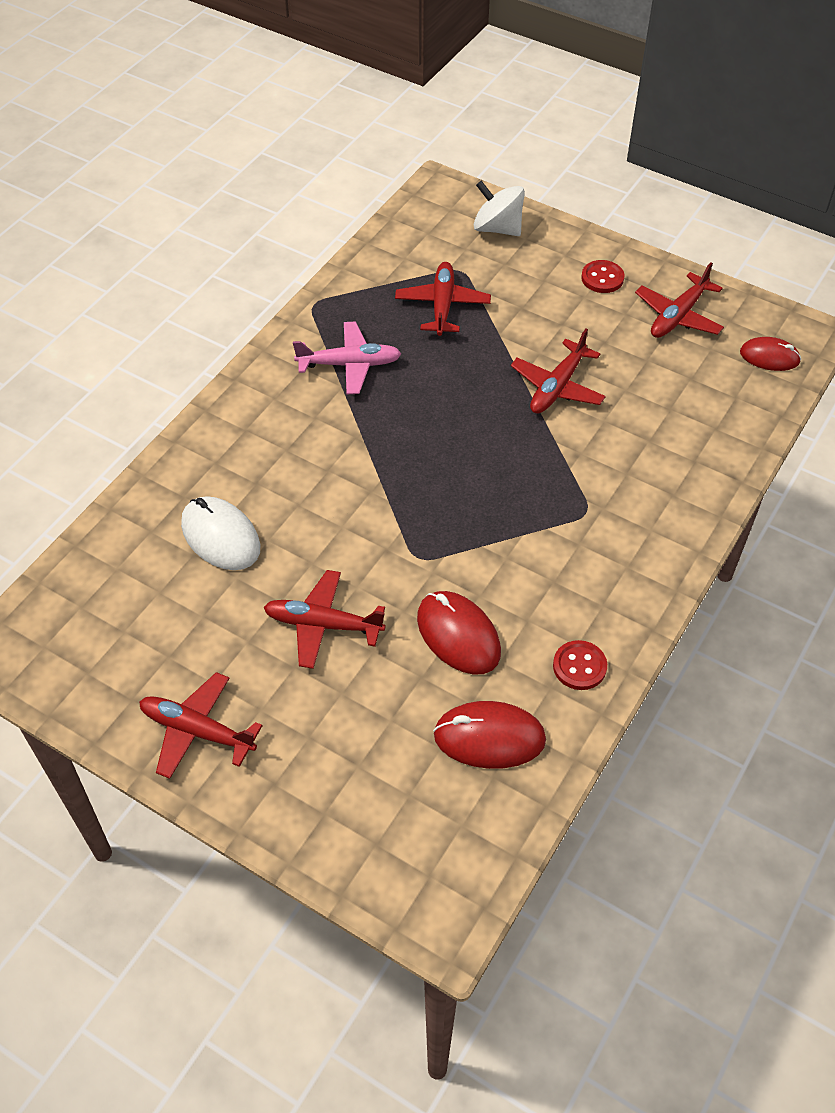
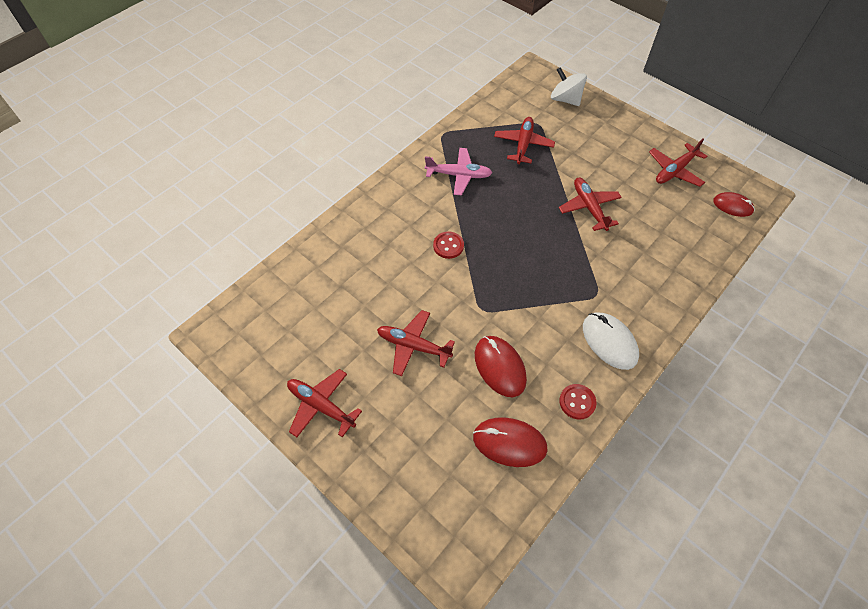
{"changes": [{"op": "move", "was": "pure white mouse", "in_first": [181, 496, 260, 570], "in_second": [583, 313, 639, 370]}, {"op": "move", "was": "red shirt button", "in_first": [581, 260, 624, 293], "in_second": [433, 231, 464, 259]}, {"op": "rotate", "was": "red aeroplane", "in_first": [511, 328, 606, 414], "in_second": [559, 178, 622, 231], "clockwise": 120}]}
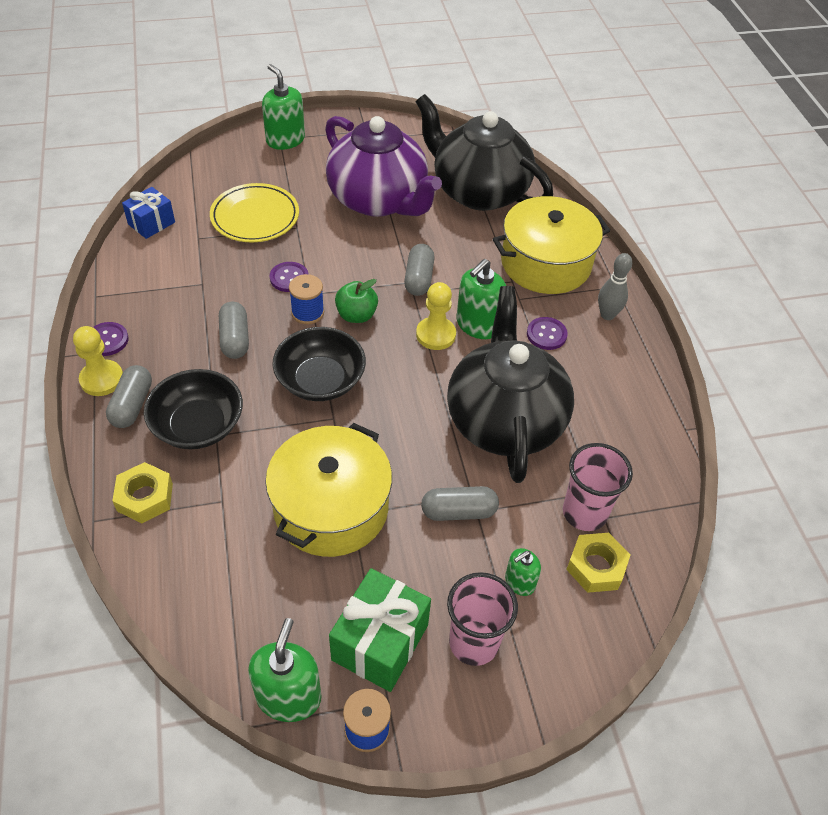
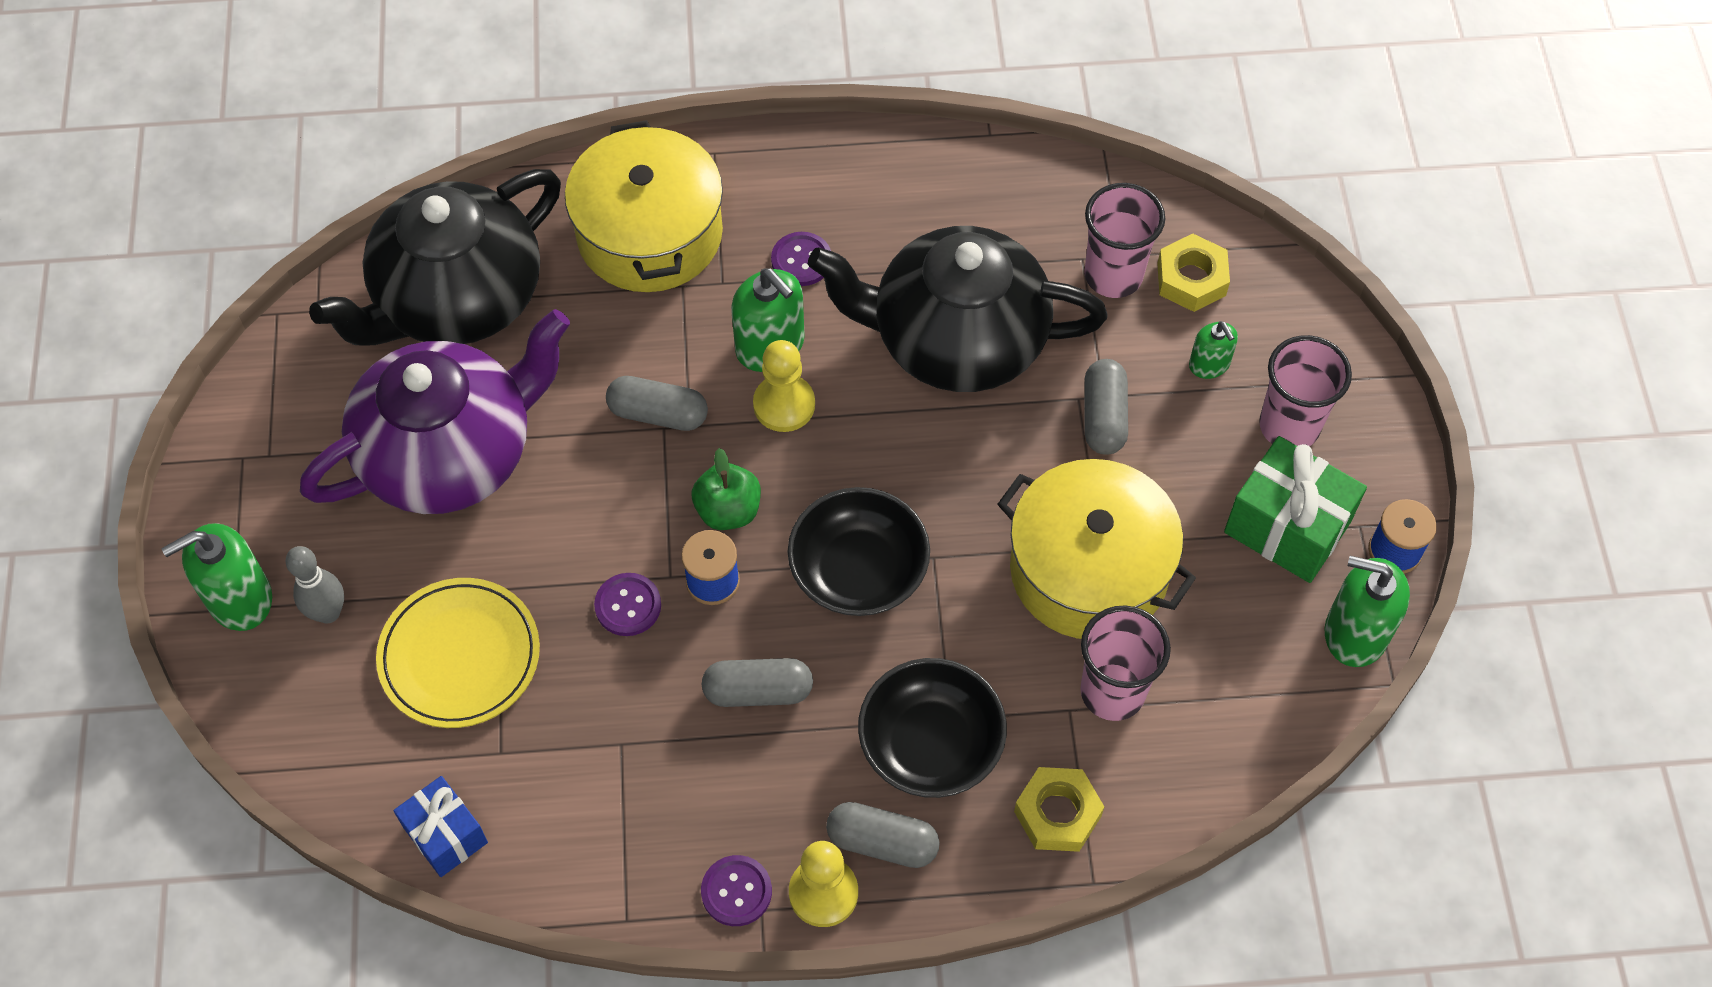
{"changes": [{"op": "insert", "now": "rosy tumbler", "in_second": [1080, 605, 1171, 721]}, {"op": "move", "was": "ash-grey bowling pin", "in_first": [598, 253, 632, 320], "in_second": [286, 546, 344, 623]}]}
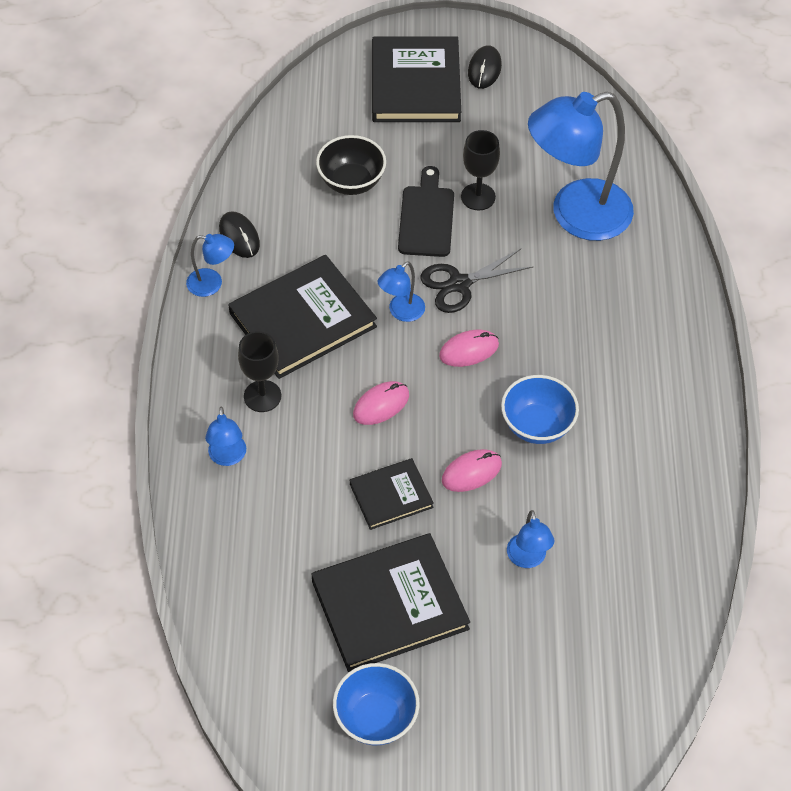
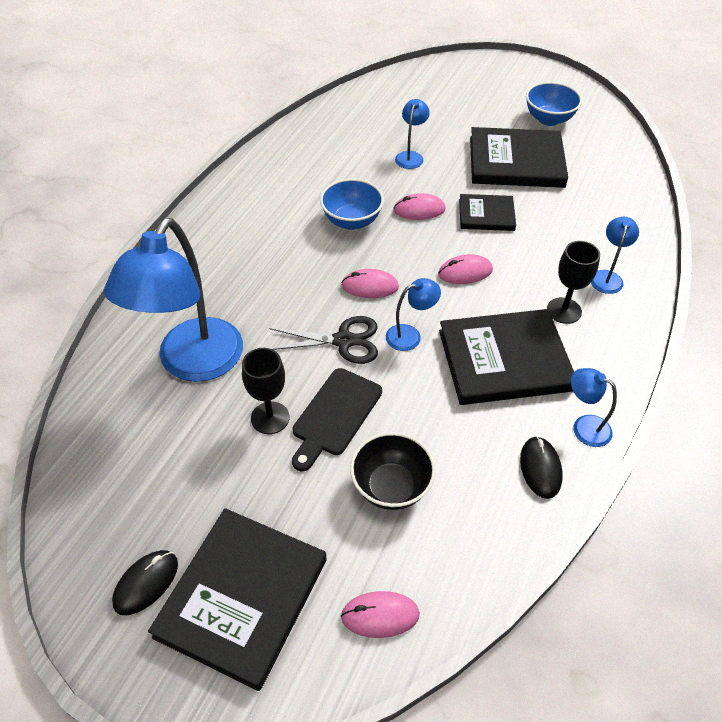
{"changes": [{"op": "insert", "now": "rosy mouse", "in_second": [341, 591, 420, 638]}, {"op": "rotate", "was": "cobalt lamp", "in_first": [528, 92, 634, 241], "in_second": [104, 218, 243, 382], "clockwise": 105}]}
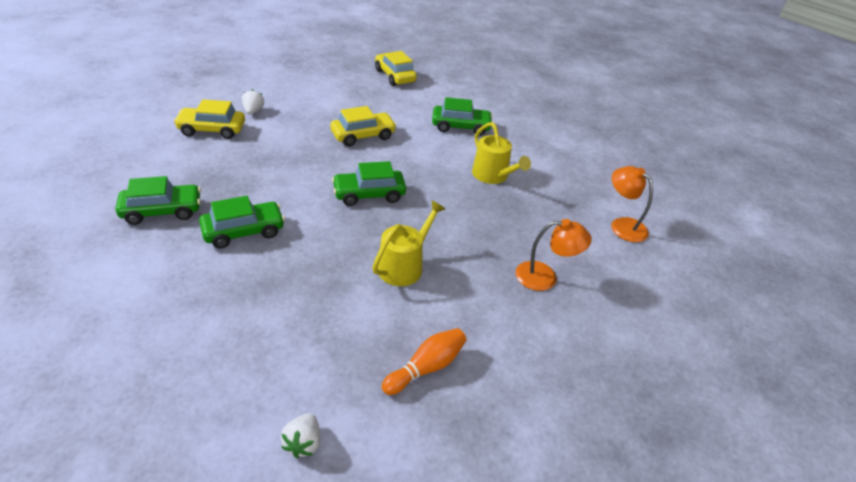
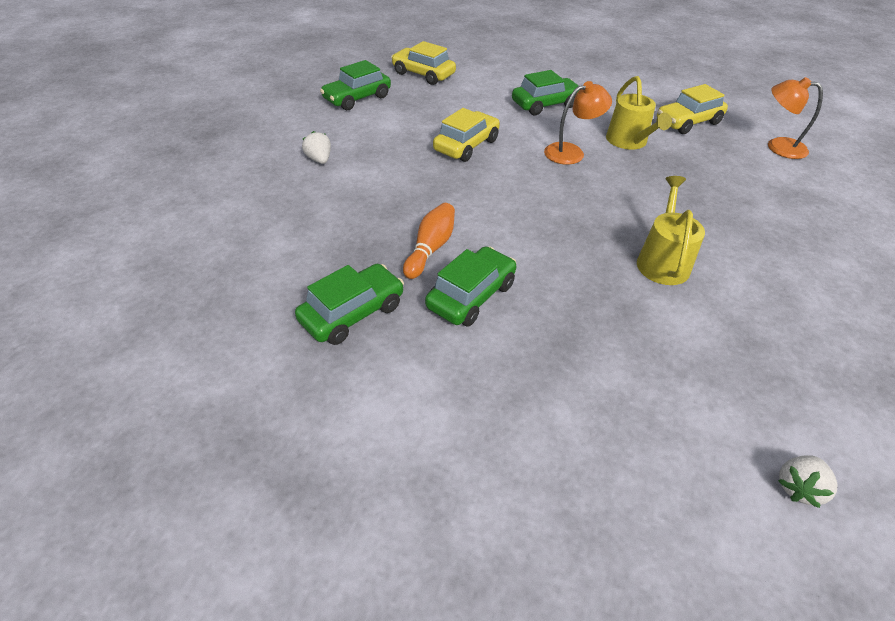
{"changes": [{"op": "move", "was": "yellow toy car", "in_first": [173, 99, 245, 139], "in_second": [657, 84, 728, 134]}, {"op": "move", "was": "emerald toy car", "in_first": [332, 161, 406, 206], "in_second": [320, 60, 391, 110]}, {"op": "move", "was": "orange-coloured bowling pin", "in_first": [382, 328, 466, 395], "in_second": [403, 203, 455, 279]}, {"op": "move", "was": "orange-coloured lamp", "in_first": [516, 219, 592, 291], "in_second": [544, 81, 612, 165]}, {"op": "rotate", "was": "pure white toy strawberry", "in_first": [281, 413, 320, 458], "in_second": [778, 455, 838, 508], "clockwise": 60}, {"op": "rotate", "was": "yellow watering can", "in_first": [472, 122, 531, 184], "in_second": [606, 76, 672, 150], "clockwise": 45}]}
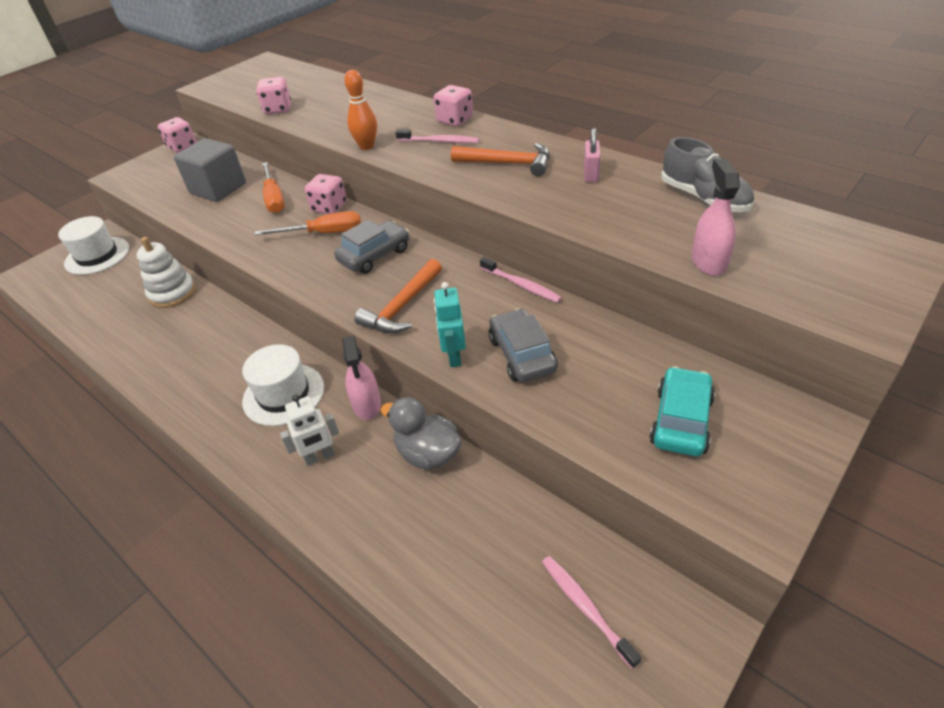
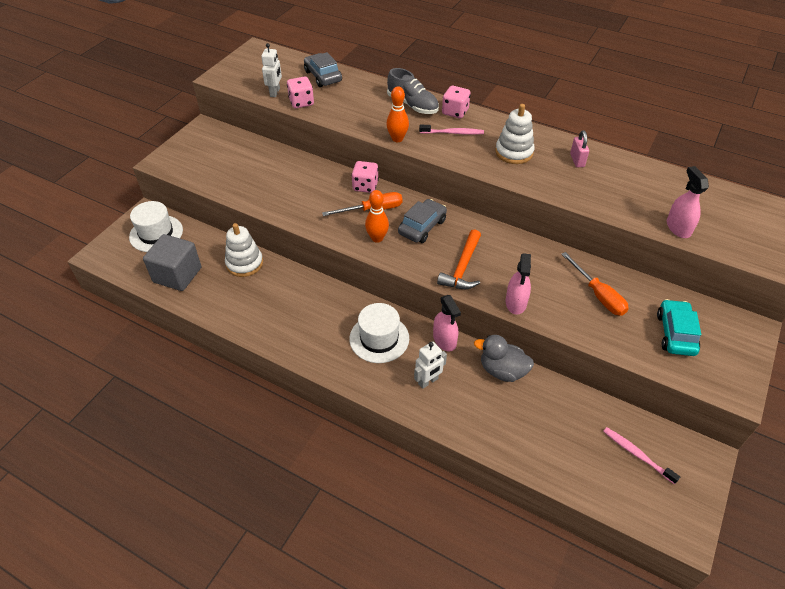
{"changes": [{"op": "delete", "was": "rosy dice", "in_first": [158, 117, 196, 152]}, {"op": "delete", "was": "rosy tooth brush", "in_first": [480, 257, 562, 303]}, {"op": "insert", "now": "pure white robot", "in_second": [261, 43, 282, 97]}, {"op": "insert", "now": "orange-coloured bowling pin", "in_second": [365, 190, 389, 243]}, {"op": "move", "was": "ash-grey solid cube", "in_first": [174, 138, 246, 202], "in_second": [143, 234, 201, 291]}, {"op": "move", "was": "orange-coloured screwdriver", "in_first": [262, 162, 285, 213], "in_second": [561, 252, 629, 316]}, {"op": "move", "was": "ash-grey toy car", "in_first": [489, 308, 558, 382], "in_second": [304, 52, 342, 87]}, {"op": "move", "was": "ash-grey sneaker", "in_first": [661, 137, 754, 212], "in_second": [387, 68, 439, 114]}, {"op": "replace", "was": "aqua robot", "now": "rosy spray bottle", "in_first": [434, 282, 466, 367], "in_second": [506, 253, 531, 315]}, {"op": "replace", "was": "orange-coloured claw hammer", "now": "pure white stacking toy", "in_first": [451, 143, 550, 177], "in_second": [495, 104, 534, 164]}]}
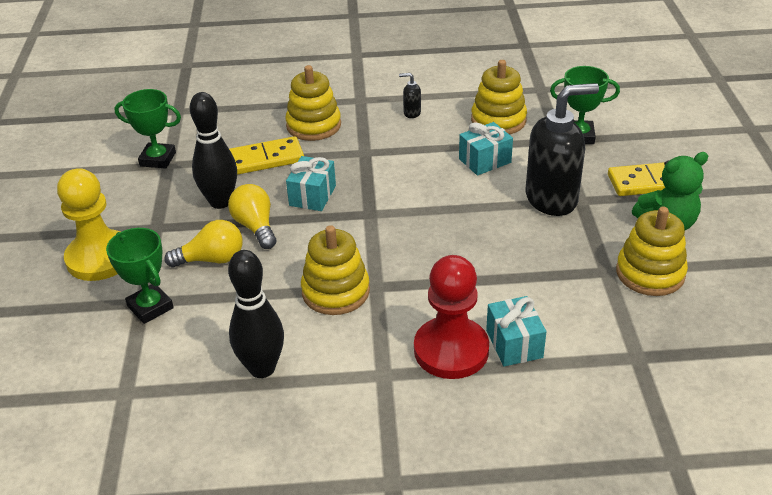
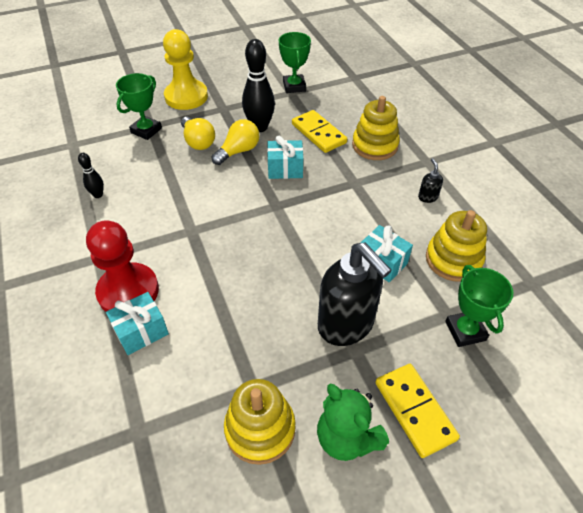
{"changes": [{"op": "delete", "was": "yellow stacking toy", "in_first": [301, 225, 370, 315]}, {"op": "resize", "was": "jet-black bowling pin", "in_first": [228, 250, 284, 378], "in_second": [78, 153, 104, 198], "ratio": 0.51}]}
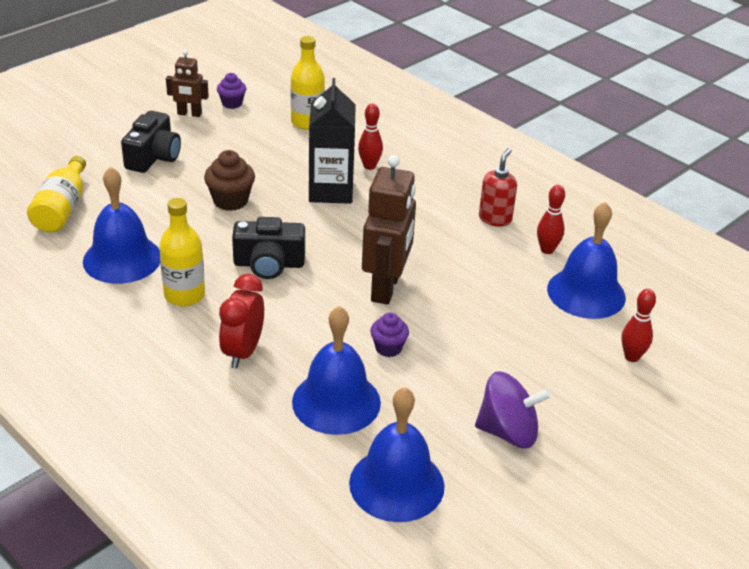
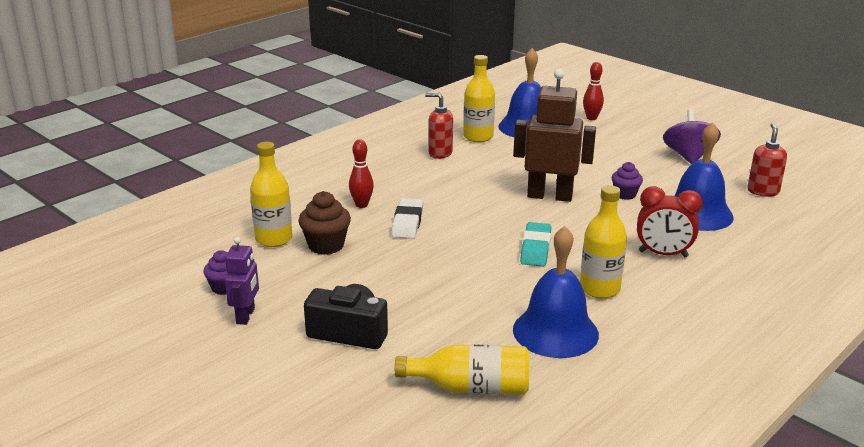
{"changes": [{"op": "move", "was": "dark brown muffin", "in_first": [204, 150, 255, 211], "in_second": [298, 191, 351, 255]}, {"op": "replace", "was": "jet-black camera", "now": "aqua gum eraser", "in_first": [232, 217, 305, 279], "in_second": [520, 222, 551, 266]}, {"op": "replace", "was": "jet-black milk carton", "now": "pure white gum eraser", "in_first": [309, 78, 356, 204], "in_second": [391, 198, 423, 239]}, {"op": "replace", "was": "cobalt bell", "now": "red soap pump", "in_first": [349, 387, 445, 522], "in_second": [747, 123, 787, 197]}, {"op": "replace", "was": "red bowling pin", "now": "yellow flask", "in_first": [537, 185, 565, 254], "in_second": [463, 55, 495, 142]}, {"op": "recolor", "was": "dark brown robot", "now": "violet robot", "in_first": [166, 50, 209, 117], "in_second": [225, 237, 259, 325]}]}
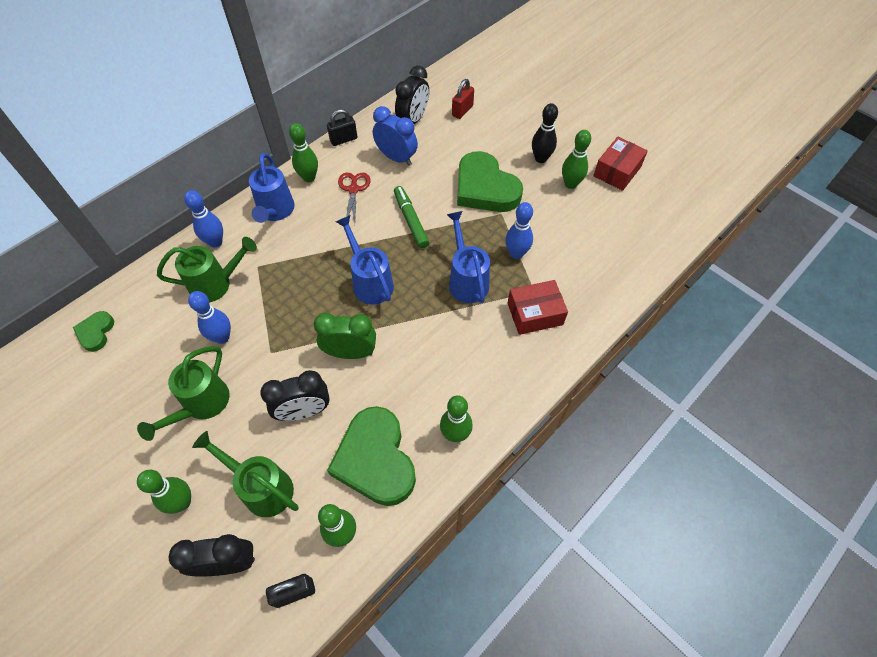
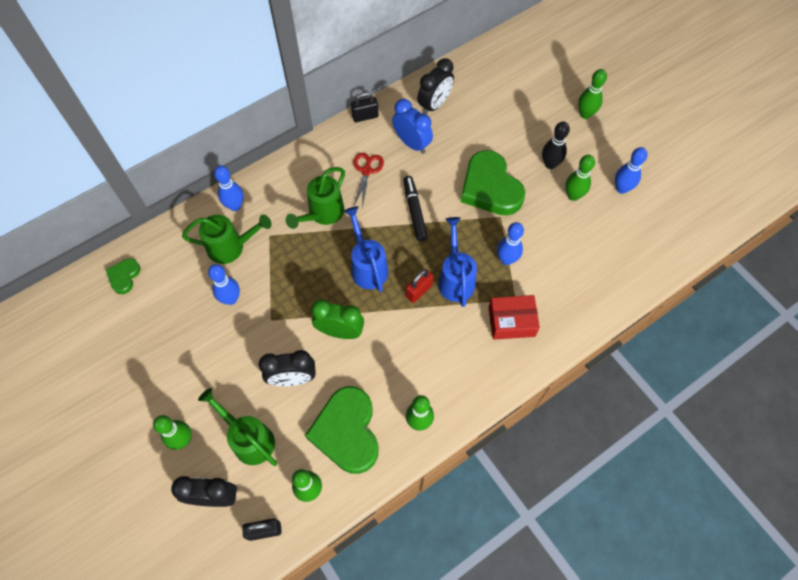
{"changes": [{"op": "delete", "was": "cobalt watering can", "in_first": [249, 153, 295, 223]}, {"op": "move", "was": "emerald watering can", "in_first": [137, 346, 229, 441], "in_second": [285, 167, 345, 229]}, {"op": "move", "was": "emerald bowling pin", "in_first": [289, 123, 318, 182], "in_second": [578, 69, 607, 119]}, {"op": "move", "was": "red small lock", "in_first": [452, 79, 474, 119], "in_second": [406, 269, 433, 303]}, {"op": "replace", "was": "red package", "now": "cobalt bowling pin", "in_first": [593, 137, 648, 191], "in_second": [615, 147, 648, 194]}, {"op": "recolor", "was": "emerald felt pen", "now": "jet-black felt pen", "in_first": [394, 186, 429, 248], "in_second": [403, 176, 428, 241]}]}
